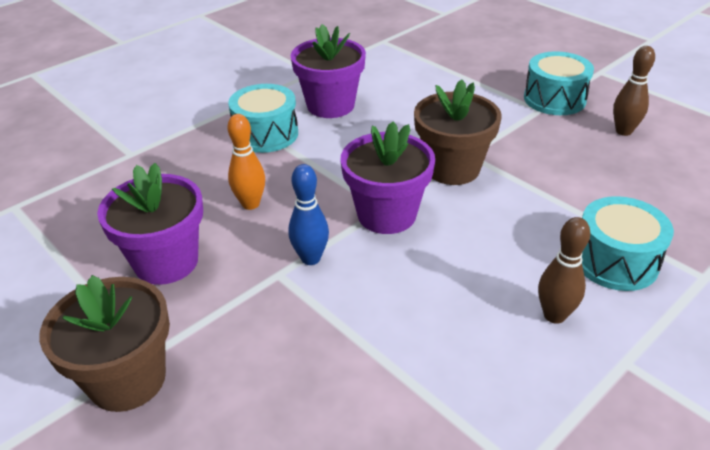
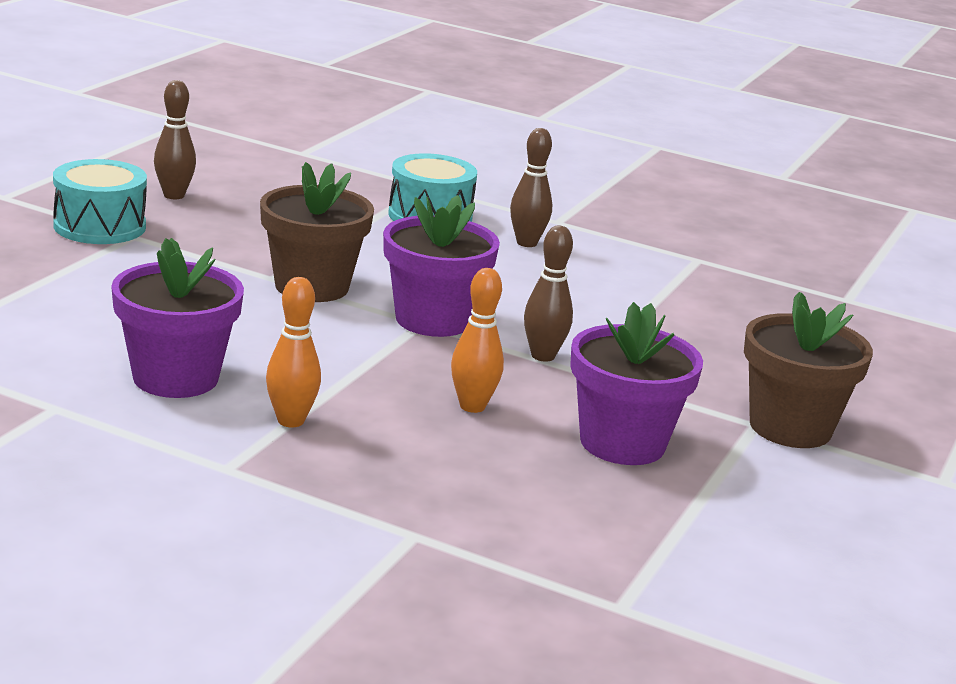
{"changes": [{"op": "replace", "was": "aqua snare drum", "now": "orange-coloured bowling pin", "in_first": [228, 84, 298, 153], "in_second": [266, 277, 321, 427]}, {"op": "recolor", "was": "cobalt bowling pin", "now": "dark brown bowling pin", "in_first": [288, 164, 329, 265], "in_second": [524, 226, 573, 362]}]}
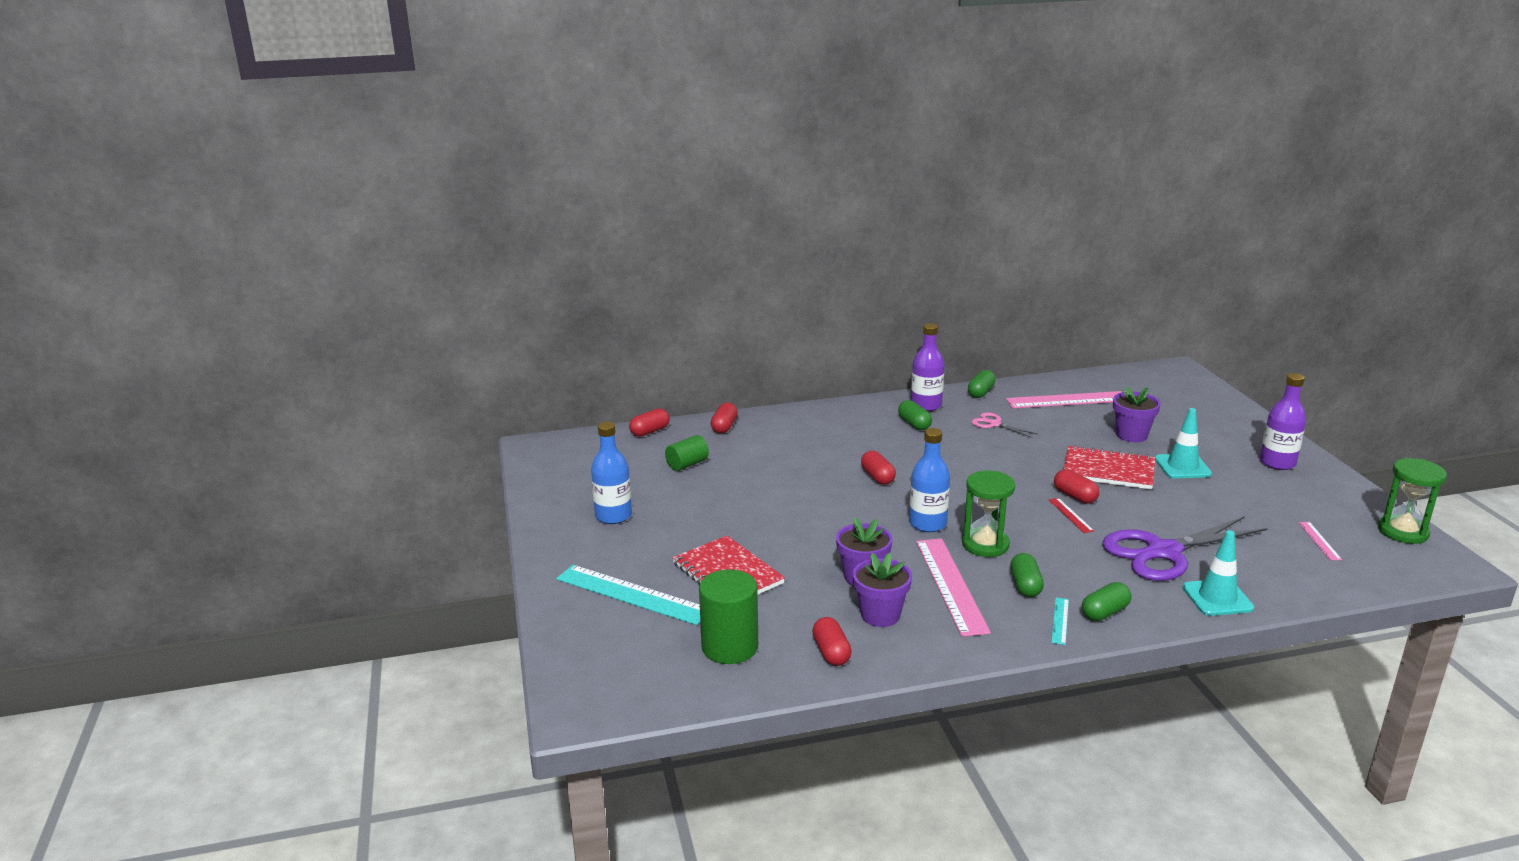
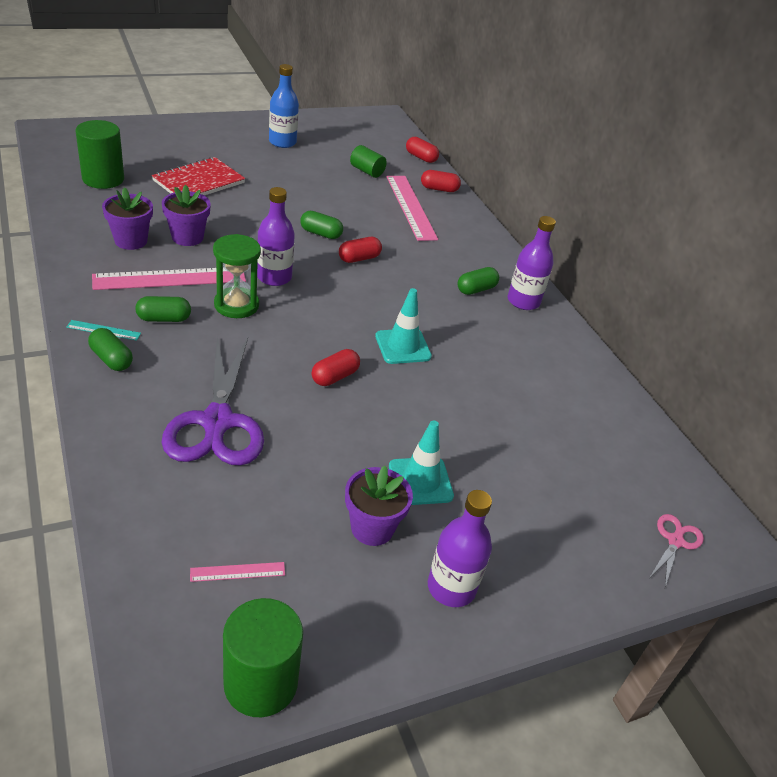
{"changes": [{"op": "delete", "was": "aqua straightedge", "in_first": [556, 565, 700, 625]}, {"op": "delete", "was": "red capsule", "in_first": [812, 617, 852, 666]}, {"op": "delete", "was": "red straightedge", "in_first": [1049, 498, 1094, 533]}, {"op": "delete", "was": "red notebook", "in_first": [1063, 445, 1155, 490]}, {"op": "move", "was": "emerald capsule", "in_first": [968, 370, 996, 398], "in_second": [300, 211, 343, 239]}, {"op": "move", "was": "rosy scissors", "in_first": [971, 412, 1037, 438], "in_second": [650, 514, 704, 587]}, {"op": "move", "was": "rosy straightedge", "in_first": [1006, 391, 1126, 408], "in_second": [386, 176, 438, 241]}, {"op": "move", "was": "violet plant pot", "in_first": [1113, 387, 1161, 442], "in_second": [345, 466, 413, 546]}, {"op": "move", "was": "aqua road cone", "in_first": [1182, 530, 1254, 616], "in_second": [375, 288, 432, 364]}, {"op": "replace", "was": "emerald sandglass", "now": "emerald cylinder shape", "in_first": [1378, 458, 1447, 544], "in_second": [223, 598, 303, 717]}, {"op": "recolor", "was": "cobalt flask", "now": "violet flask", "in_first": [909, 428, 950, 532], "in_second": [257, 187, 295, 286]}, {"op": "rotate", "was": "violet scissors", "in_first": [1102, 516, 1268, 581], "in_second": [161, 336, 264, 466], "clockwise": -150}]}
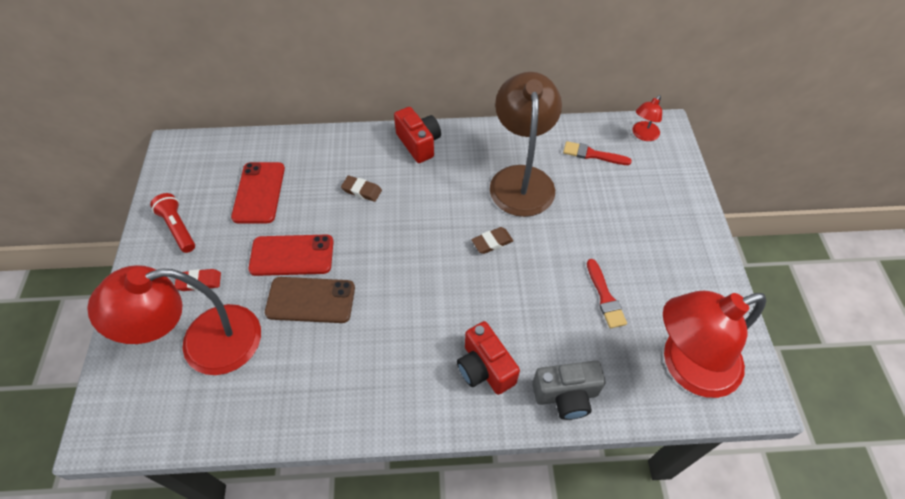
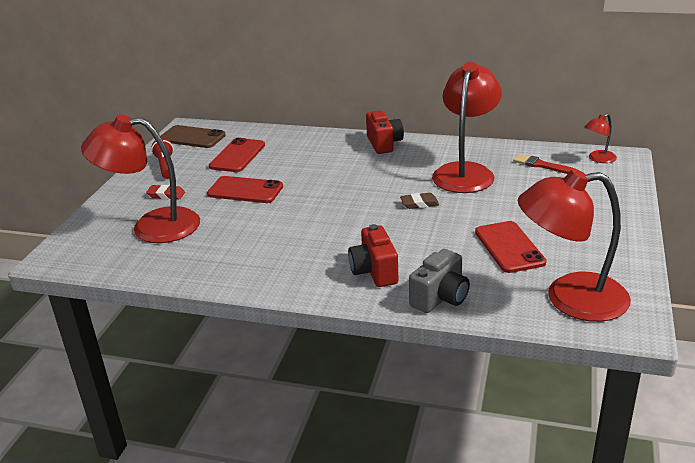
{"changes": [{"op": "delete", "was": "dark brown gum eraser", "in_first": [341, 176, 382, 202]}, {"op": "move", "was": "dark brown smartphone", "in_first": [265, 277, 355, 323], "in_second": [160, 125, 226, 148]}, {"op": "replace", "was": "red paint brush", "now": "red smartphone", "in_first": [587, 259, 627, 328], "in_second": [475, 221, 546, 273]}, {"op": "recolor", "was": "dark brown lamp", "now": "red lamp", "in_first": [490, 72, 562, 217], "in_second": [432, 62, 502, 193]}, {"op": "rotate", "was": "ash-grey camera", "in_first": [532, 360, 606, 420], "in_second": [409, 249, 470, 313], "clockwise": -60}]}
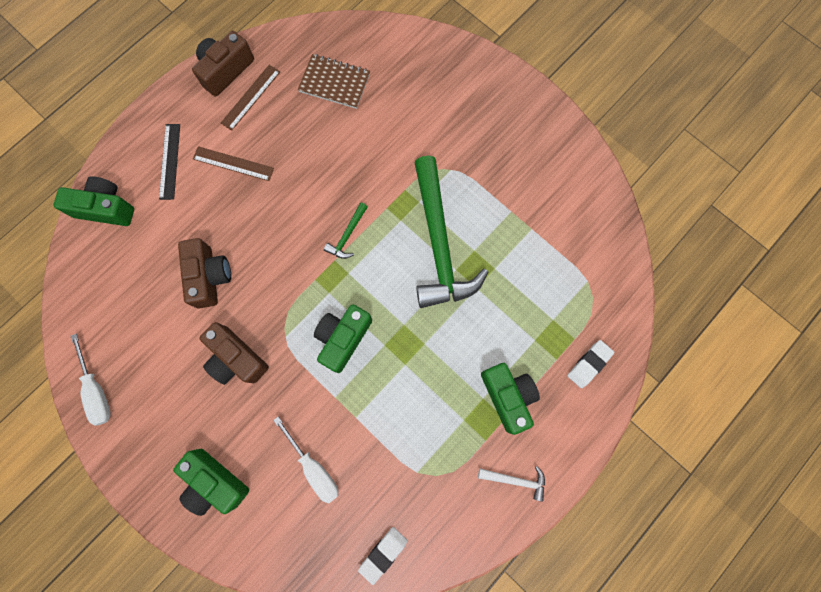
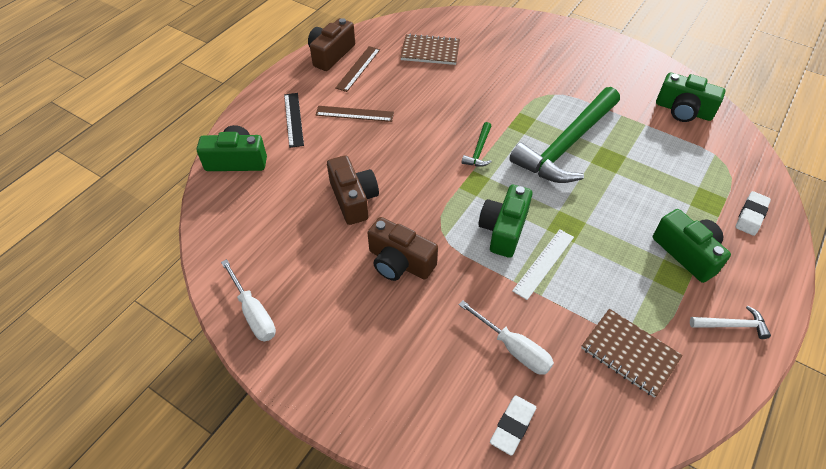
{"changes": [{"op": "insert", "now": "pure white straightedge", "in_second": [512, 229, 574, 300]}, {"op": "insert", "now": "dark brown notebook", "in_second": [581, 309, 683, 398]}, {"op": "move", "was": "emerald camera", "in_first": [173, 449, 249, 516], "in_second": [656, 72, 725, 122]}, {"op": "move", "was": "pure white gum eraser", "in_first": [358, 527, 407, 585], "in_second": [490, 395, 536, 456]}, {"op": "rotate", "was": "emerald claw hammer", "in_first": [414, 156, 488, 308], "in_second": [509, 87, 620, 183], "clockwise": 60}]}
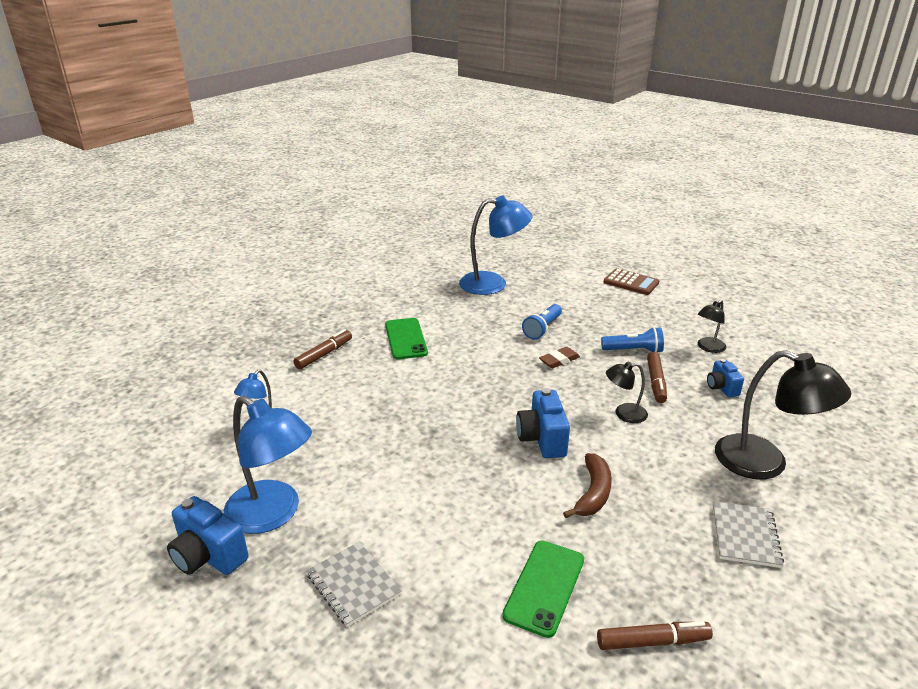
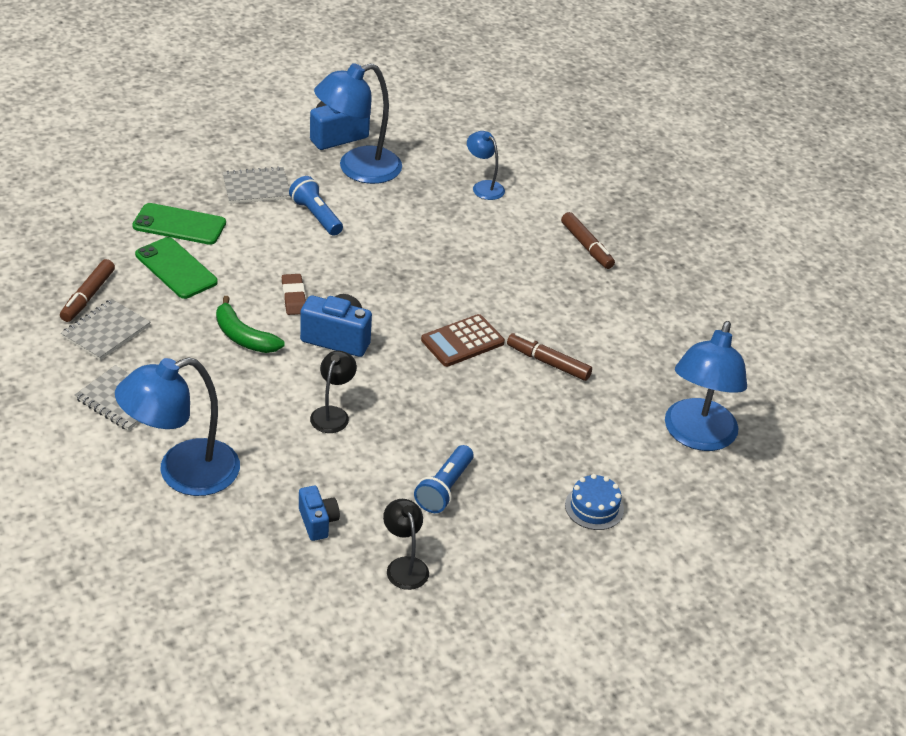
{"changes": [{"op": "insert", "now": "ash-grey notebook", "in_second": [61, 299, 150, 360]}, {"op": "insert", "now": "cobalt cake", "in_second": [565, 474, 624, 530]}, {"op": "move", "was": "emerald smartphone", "in_first": [385, 318, 428, 359], "in_second": [132, 203, 226, 245]}, {"op": "move", "was": "cobalt flashlight", "in_first": [522, 304, 562, 340], "in_second": [289, 176, 343, 236]}, {"op": "move", "was": "dark brown gum eraser", "in_first": [539, 347, 580, 368], "in_second": [282, 274, 306, 315]}, {"op": "move", "was": "dark brown calculator", "in_first": [604, 268, 659, 295], "in_second": [421, 314, 505, 367]}, {"op": "move", "was": "dark brown felt pen", "in_first": [647, 352, 667, 403], "in_second": [507, 333, 592, 381]}, {"op": "recolor", "was": "dark brown toy banana", "now": "emerald toy banana", "in_first": [563, 453, 612, 518], "in_second": [216, 296, 284, 353]}, {"op": "recolor", "was": "jet-black lamp", "now": "cobalt lamp", "in_first": [715, 350, 851, 479], "in_second": [115, 357, 240, 496]}, {"op": "rotate", "was": "cobalt camera", "in_first": [707, 359, 744, 397], "in_second": [299, 485, 340, 541], "clockwise": 60}]}
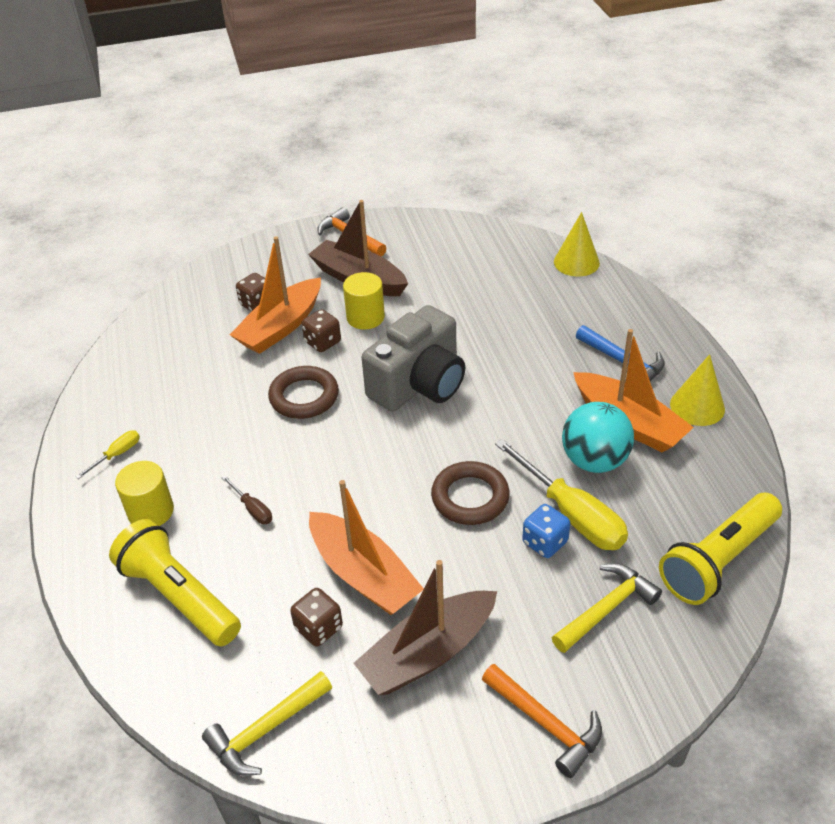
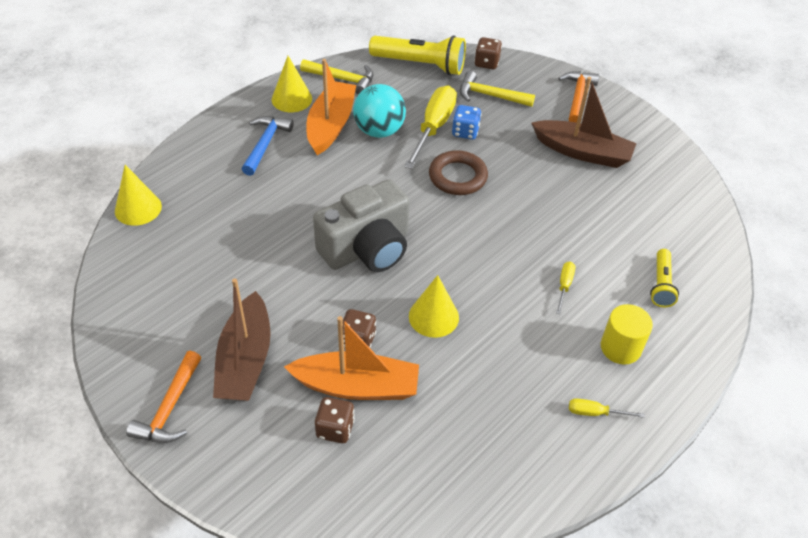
{"changes": [{"op": "delete", "was": "orange-coloured boat", "in_first": [309, 480, 424, 615]}, {"op": "delete", "was": "yellow cylinder shape", "in_first": [343, 272, 385, 329]}, {"op": "move", "was": "yellow claw hammer", "in_first": [202, 671, 332, 776], "in_second": [300, 59, 373, 95]}, {"op": "move", "was": "dark brown dice", "in_first": [290, 588, 343, 647], "in_second": [474, 37, 502, 69]}, {"op": "replace", "was": "dark brown hoop", "now": "yellow solid cone", "in_first": [268, 366, 339, 419], "in_second": [409, 275, 459, 338]}, {"op": "recolor", "was": "dark brown screwdriver", "now": "yellow screwdriver", "in_first": [222, 475, 272, 524], "in_second": [556, 261, 575, 314]}, {"op": "rotate", "was": "ash-grey camera", "in_first": [361, 305, 465, 411], "in_second": [313, 179, 410, 272], "clockwise": 135}, {"op": "resize", "was": "yellow flashlight", "in_first": [109, 519, 241, 646], "in_second": [650, 249, 679, 307], "ratio": 0.56}]}
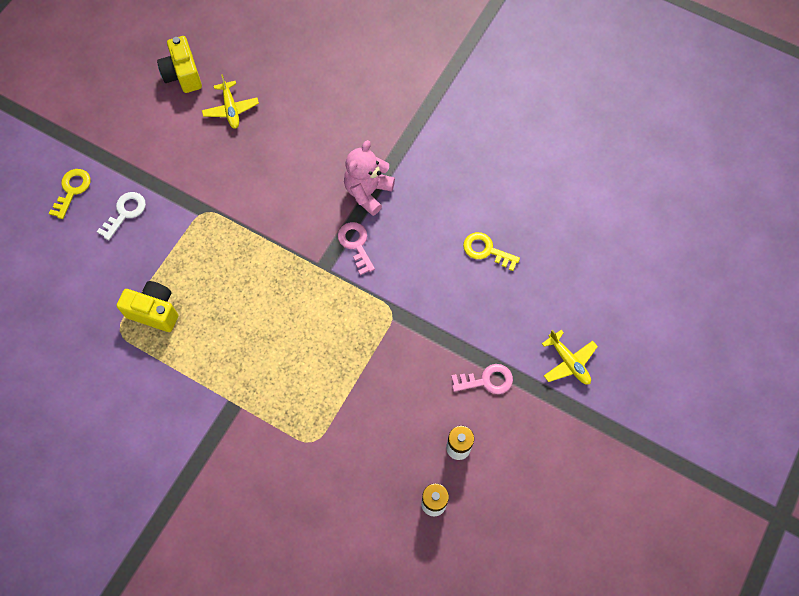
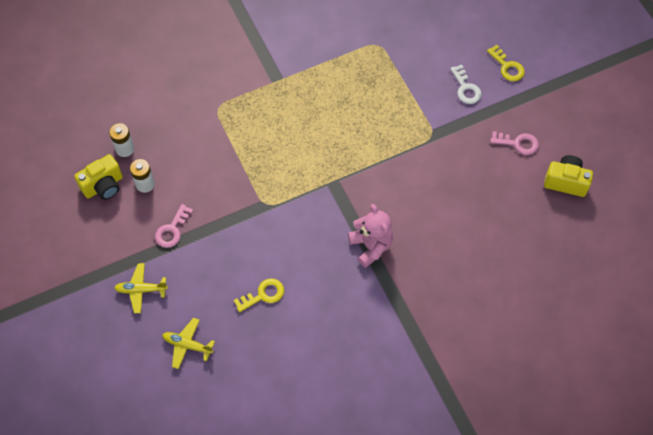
{"changes": [{"op": "move", "was": "yellow camera", "in_first": [116, 281, 178, 332], "in_second": [74, 154, 123, 200]}, {"op": "move", "was": "yellow aeroplane", "in_first": [202, 74, 259, 129], "in_second": [162, 318, 215, 369]}, {"op": "move", "was": "rosy key", "in_first": [338, 222, 375, 275], "in_second": [490, 131, 539, 155]}]}
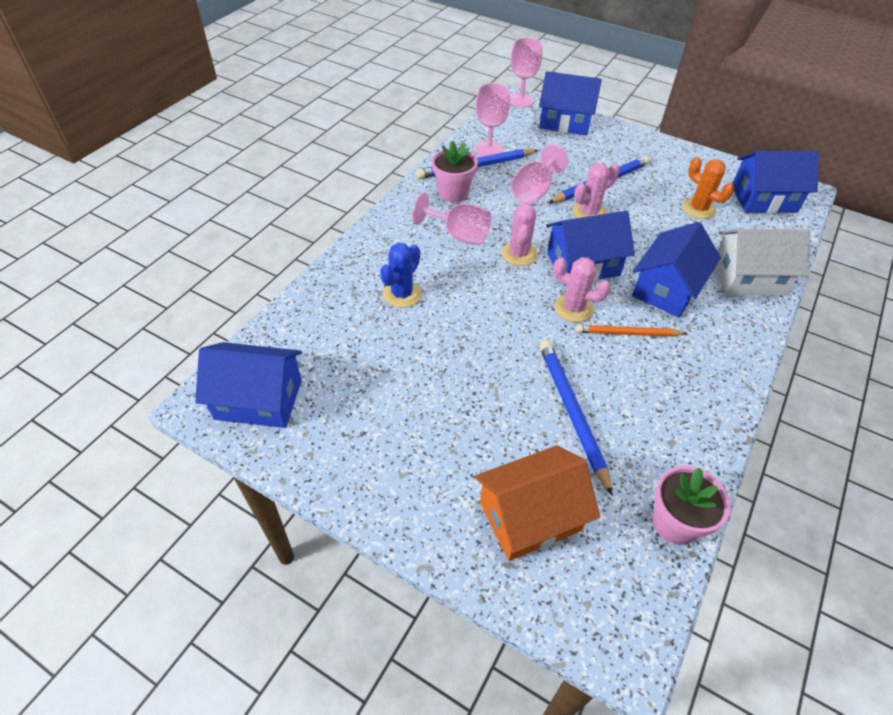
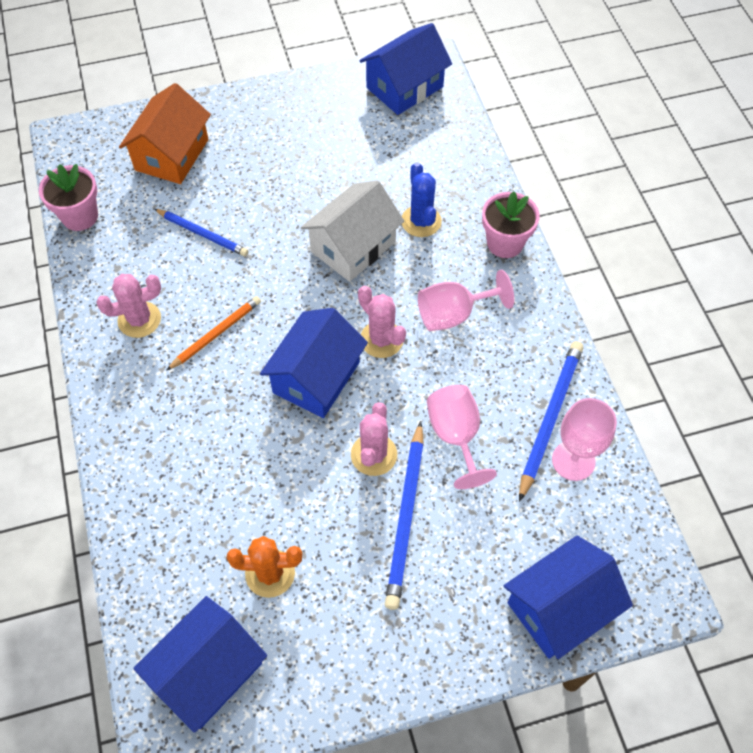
{"changes": [{"op": "delete", "was": "rosy chalice", "in_first": [510, 38, 542, 107]}, {"op": "delete", "was": "cobalt cottage", "in_first": [632, 222, 721, 317]}, {"op": "move", "was": "rosy plant pot", "in_first": [432, 141, 478, 202], "in_second": [482, 191, 540, 258]}, {"op": "move", "was": "rosy prickly plant", "in_first": [553, 257, 611, 322], "in_second": [96, 274, 161, 338]}, {"op": "move", "was": "pure white cottage", "in_first": [715, 229, 810, 295], "in_second": [301, 180, 404, 282]}, {"op": "resize", "was": "cobalt lead pencil", "in_first": [539, 340, 613, 496], "in_second": [154, 209, 248, 256], "ratio": 0.67}]}
